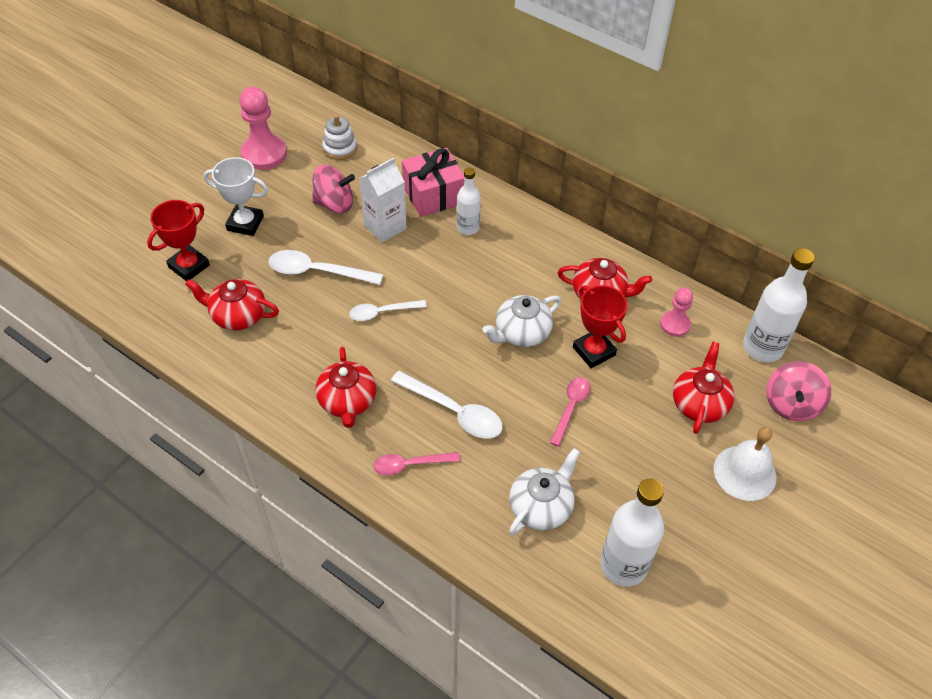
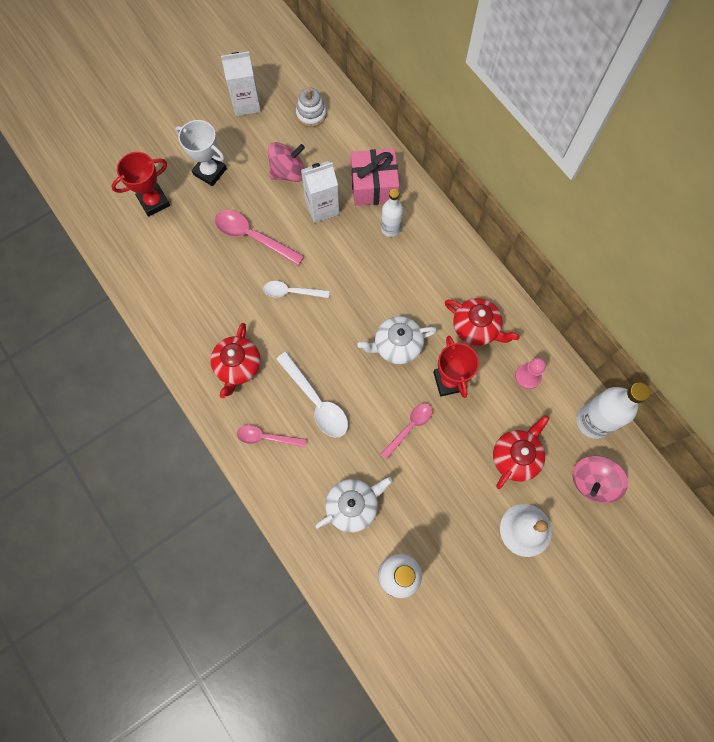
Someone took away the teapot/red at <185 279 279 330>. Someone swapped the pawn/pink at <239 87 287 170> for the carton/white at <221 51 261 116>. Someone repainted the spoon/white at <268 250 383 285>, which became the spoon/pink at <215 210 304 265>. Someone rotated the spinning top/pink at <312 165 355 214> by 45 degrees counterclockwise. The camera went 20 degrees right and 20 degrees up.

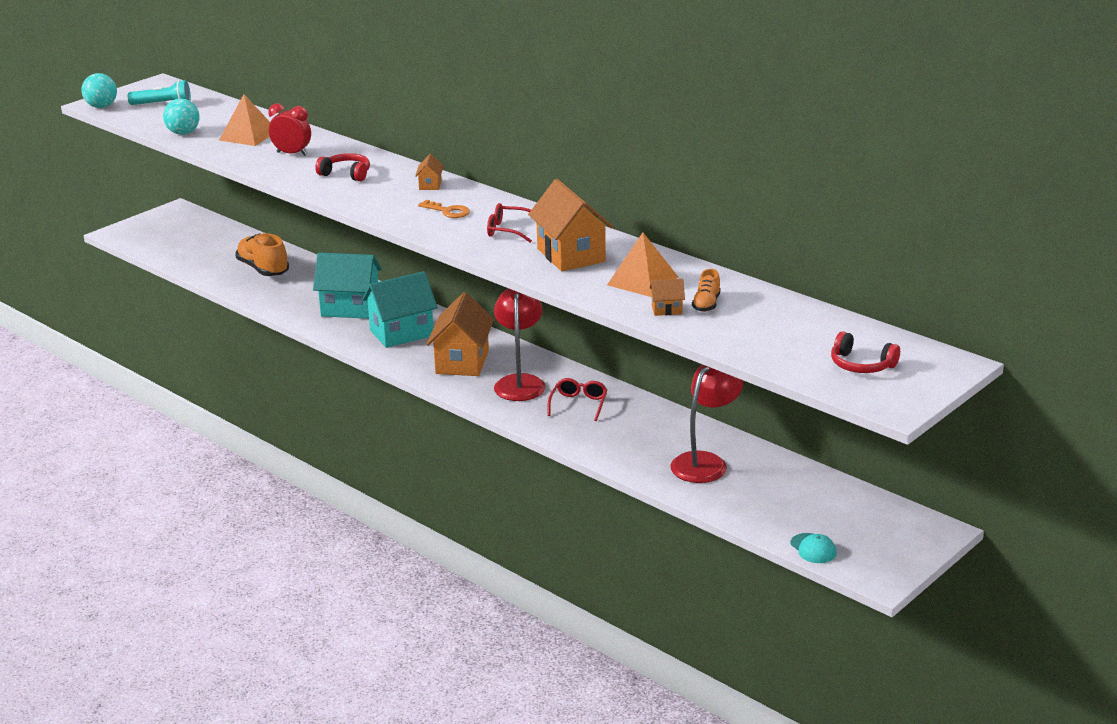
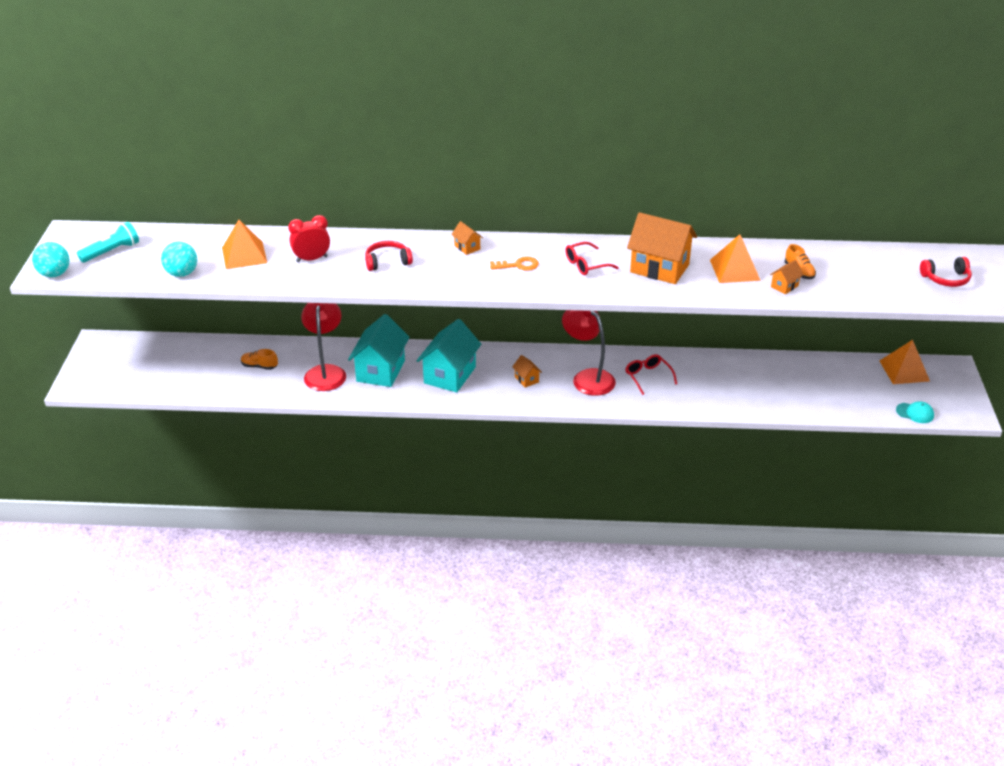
Someone put down the pyramid/orange at <880 340 930 384>. Someone carried the lamp/red from <670 364 743 483> to <301 303 346 391>. Someone rotated the house/turquoise at <313 253 382 319> by 45 degrees counterclockwise. Someone scaled the shoe/orange at <235 233 289 276> by 0.54. Someone scaled the house/orange at <426 292 494 376> by 0.45. The camera went 40 degrees left and 10 degrees up.

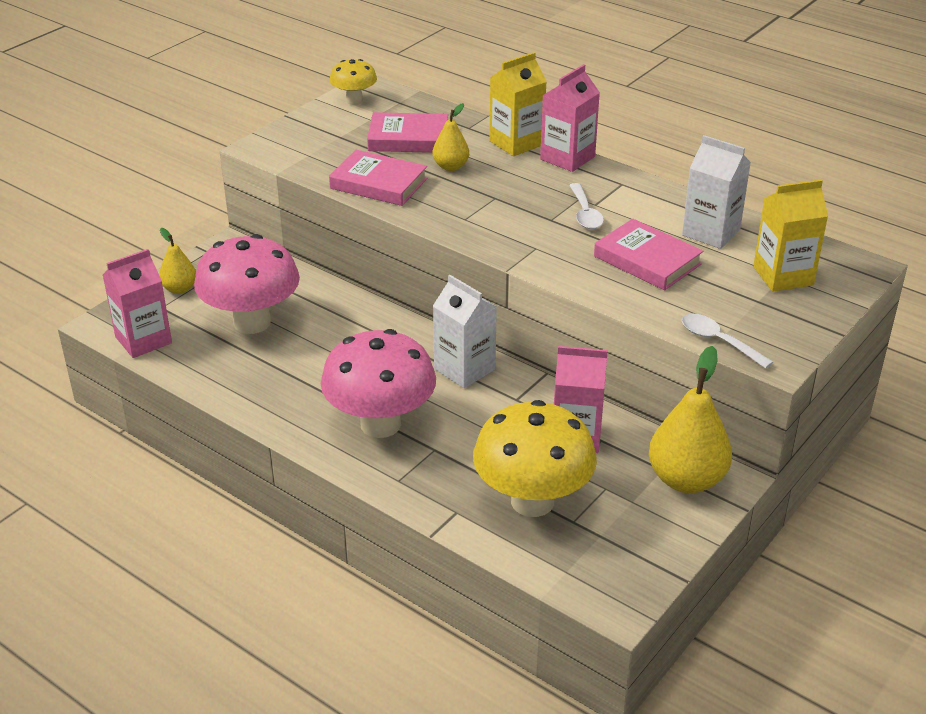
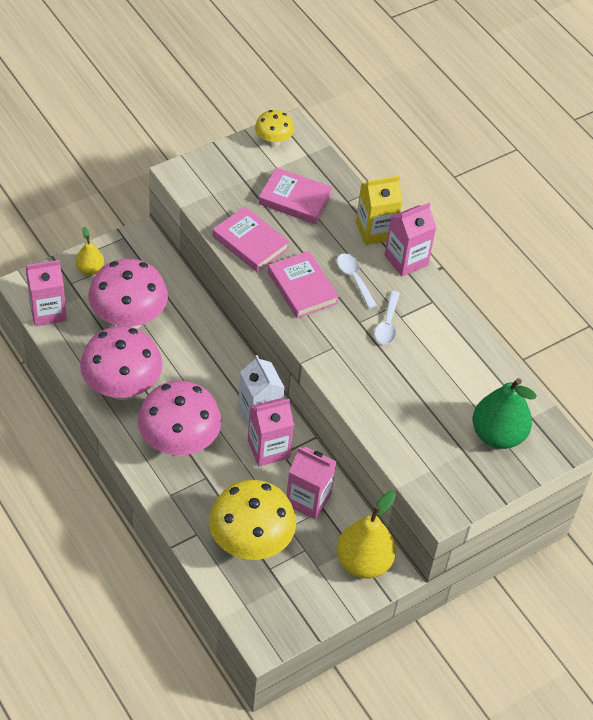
Someone took away the pear/yellow at <433 103 469 171>. Someone took away the carton/white at <682 135 751 249>. Someone put down the mushroom/pink at <80 326 163 400>. Someone put down the carton/pink at <248 398 294 466>. Someone carried the book/pink from <594 219 703 290> to <268 251 339 318>. Someone carried the spoon/white from <682 314 773 369> to <337 254 377 308>. Someone swapped the carton/yellow at <753 179 828 292> for the pear/green at <473 378 537 449>. The camera went 15 degrees right and 15 degrees up.

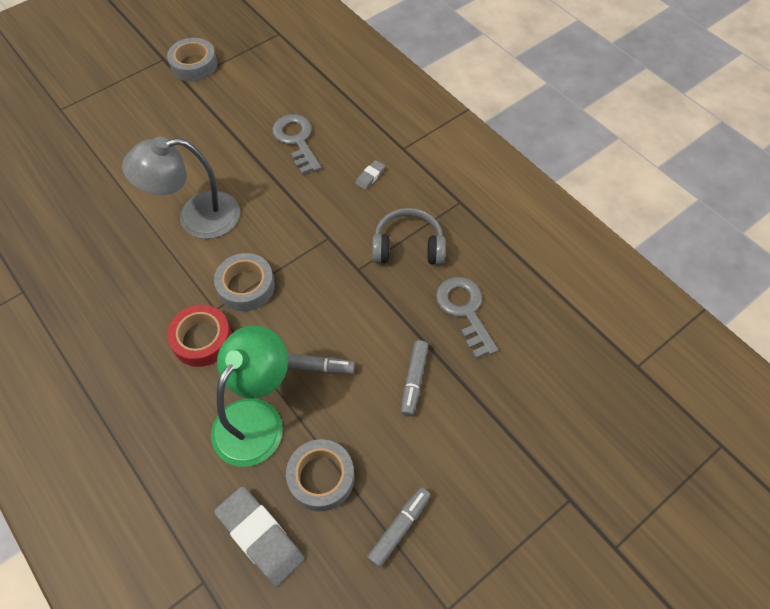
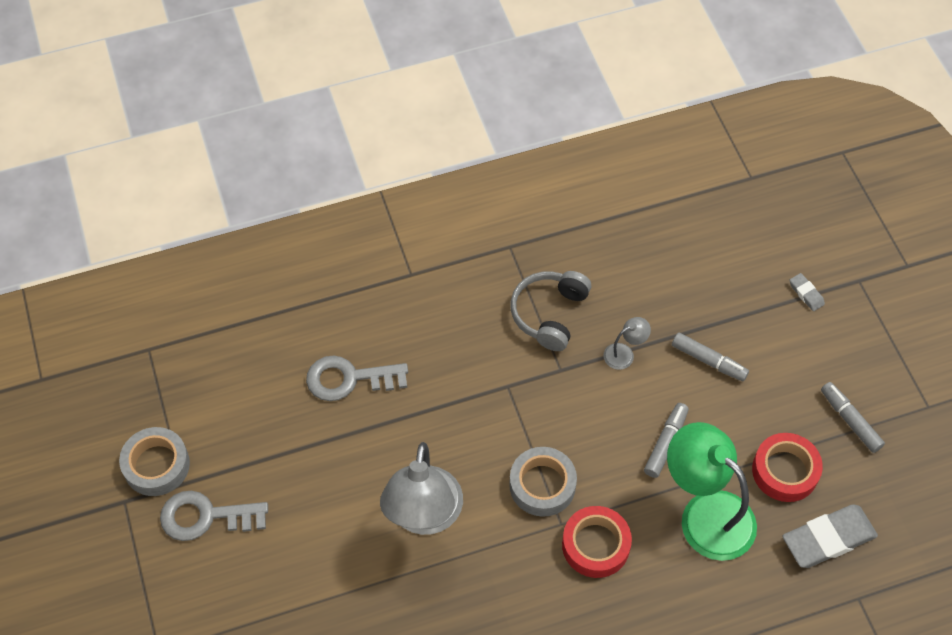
Someone put down the lamp/grey at <603 317 651 370>. Someone carried the eraser/grey from <355 160 385 190> to <790 273 825 311>. Someone carried the key/grey from <436 277 498 359> to <160 491 268 541>. Someone repainted the tape/grey at <286 439 354 511>, which became the tape/red at <752 433 823 502>. The camera went 70 degrees left and 0 degrees up.

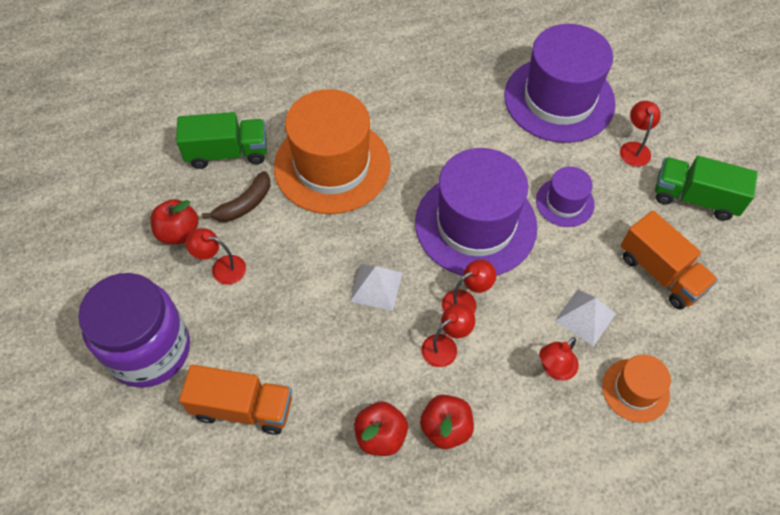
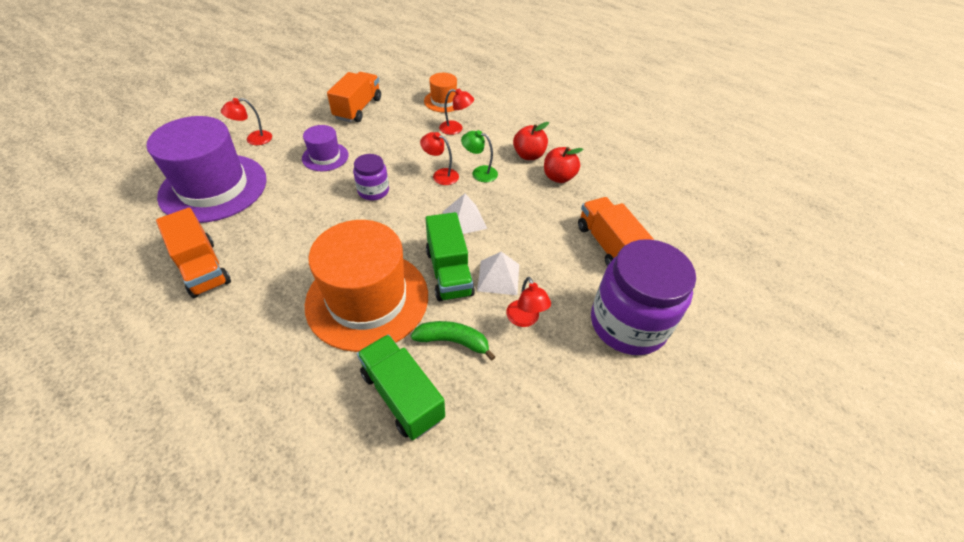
Someone took away the apple/red at <150 199 198 244>. Someone put down the truck/orange at <156 208 231 298>. Someone carried the pyramid/white from <555 290 616 346> to <477 252 519 295>. Someone carried the truck/green from <655 156 758 221> to <425 212 475 301>. Someone swapped the hat/purple at <415 148 537 276> for the jar/purple at <353 154 389 200>. Someone repainted the banana/brown at <202 171 270 222>, which became the banana/green at <411 321 496 361>. Someone repainted the lamp/red at <421 304 475 367>, which became the lamp/green at <461 130 498 182>. The camera went 125 degrees left and 10 degrees down.

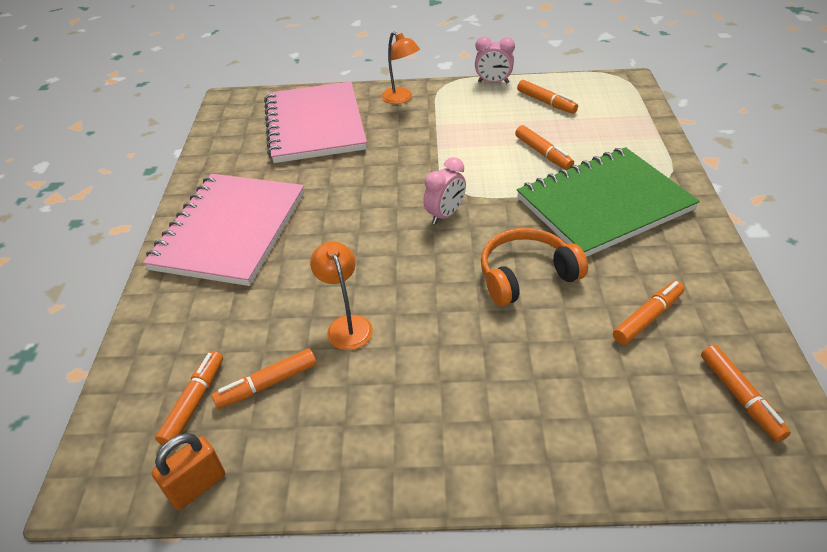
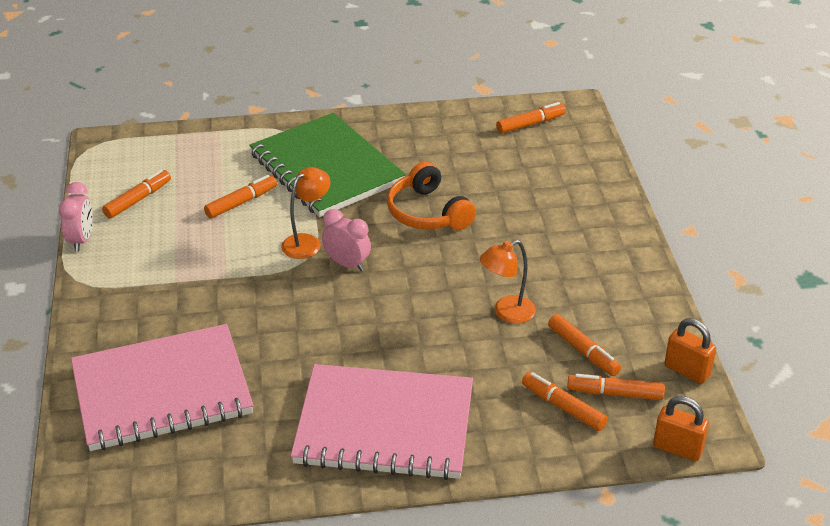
Someone put down the padlock/orange at <653 396 709 461>. Someone carried the lamp/orange from <381 31 420 104> to <281 167 331 259>. Someone carried the marker/orange from <613 281 685 345> to <522 372 608 431>. The camera went 100 degrees left and 5 degrees down.

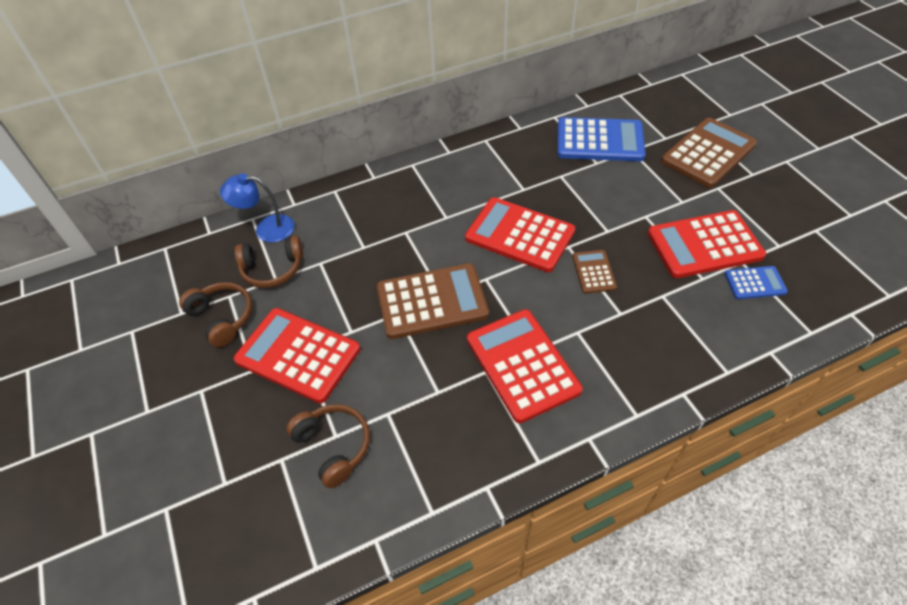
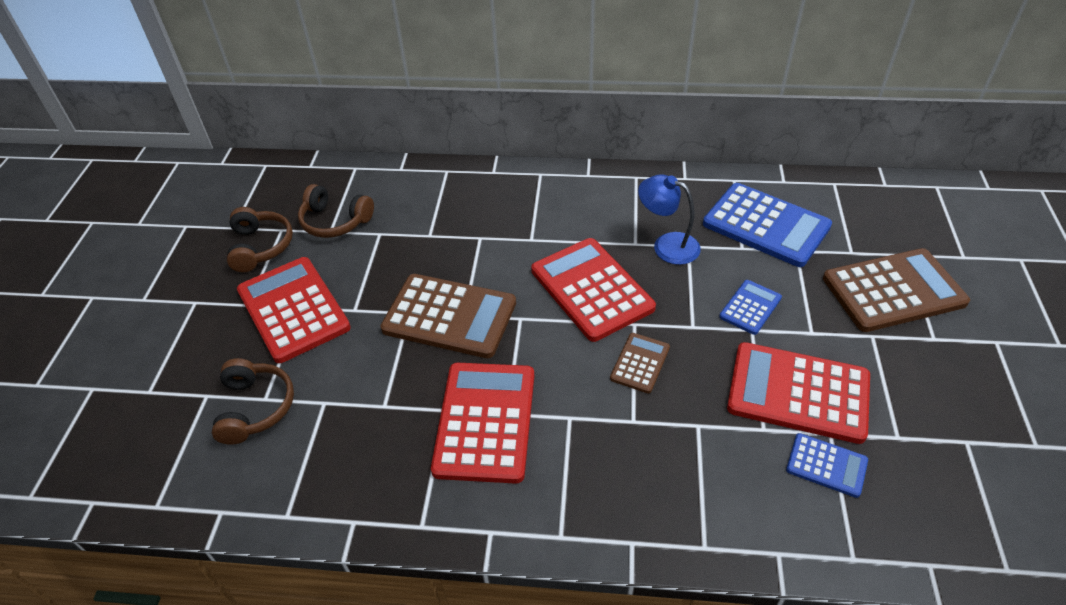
Someone put down the calculator/blue at <719 280 782 335>. Someone carried the lamp/blue from <220 173 294 243> to <638 174 701 265>. The camera went 30 degrees right and 5 degrees down.

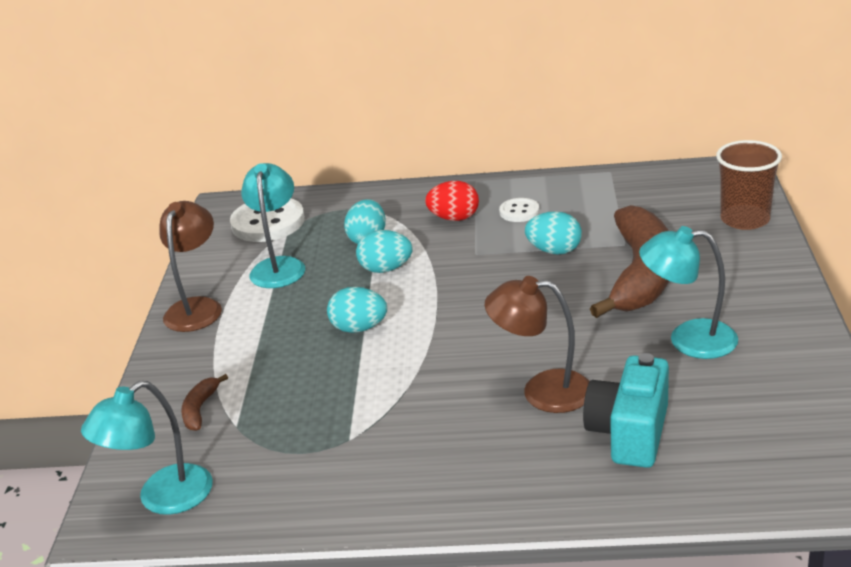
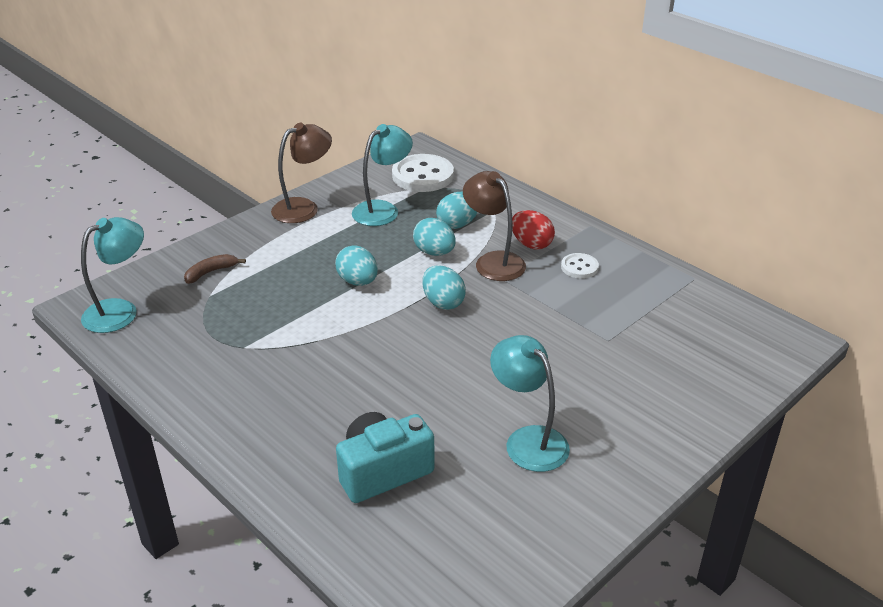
Someone took away the banana/brown at <590 205 669 318>. Someone took away the cup/brown at <716 140 782 230>. Someone carried the lamp/brown from <485 276 590 413> to <463 171 526 281>. Someone carried the egg/turquoise from <525 211 582 255> to <422 265 466 310>. Someone rotated the lamp/turquoise at <81 381 213 515> by 135 degrees clockwise. The camera went 40 degrees right and 5 degrees up.

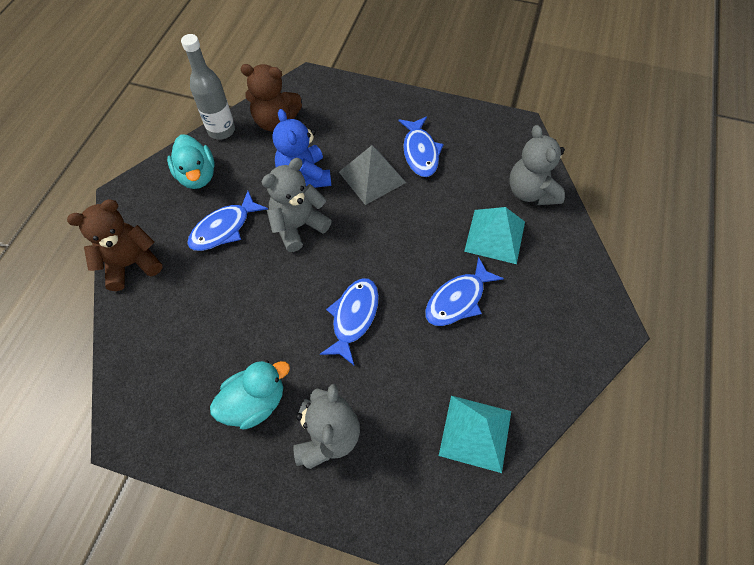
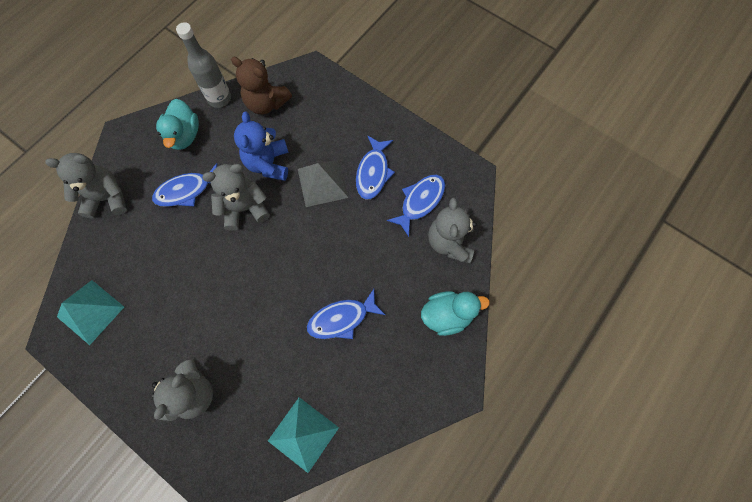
Someone carried the duck/turquoise from <210 360 290 429> to <421 291 490 336>. Someone carried the fish/blue from <320 278 379 365> to <387 175 445 237>. Someone carried the pyramid/turquoise from <464 207 525 264> to <57 280 124 345>. Someone repainted the teddy bear/brown at <67 199 162 291>, which became the teddy bear/grey at <45 153 127 218>. The camera went 20 degrees right and 10 degrees up.

